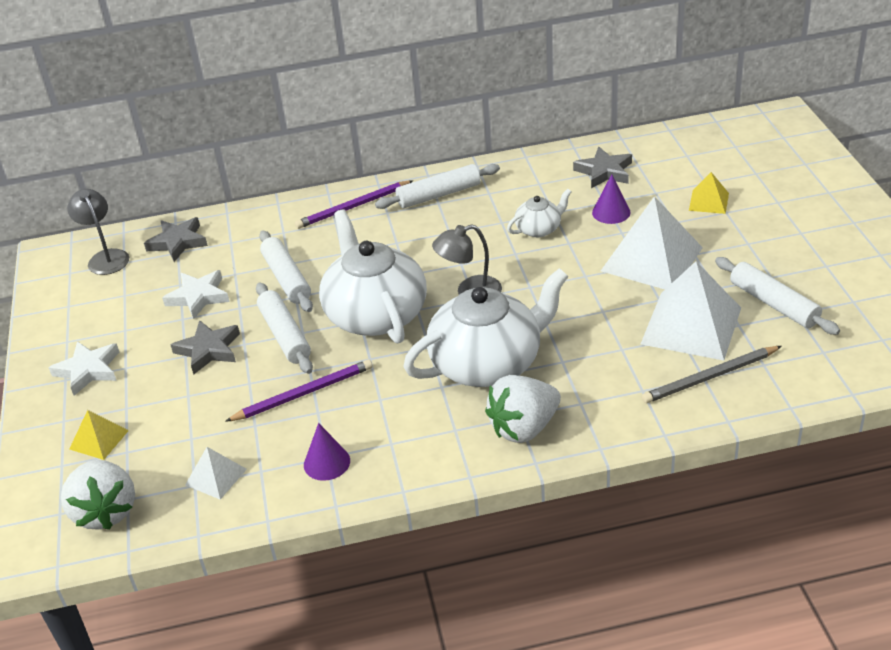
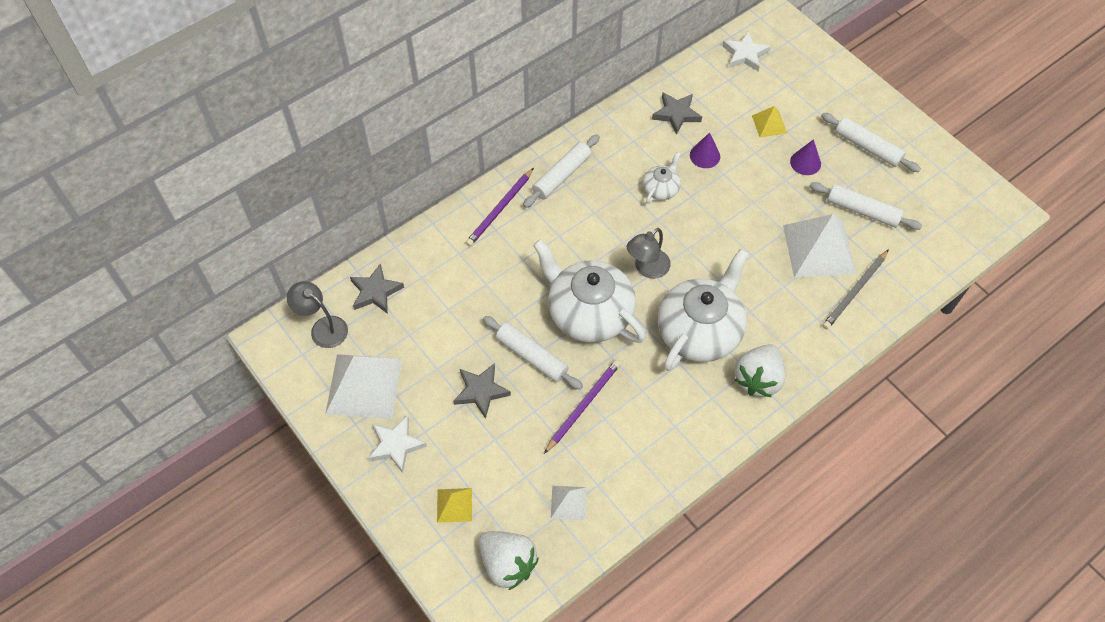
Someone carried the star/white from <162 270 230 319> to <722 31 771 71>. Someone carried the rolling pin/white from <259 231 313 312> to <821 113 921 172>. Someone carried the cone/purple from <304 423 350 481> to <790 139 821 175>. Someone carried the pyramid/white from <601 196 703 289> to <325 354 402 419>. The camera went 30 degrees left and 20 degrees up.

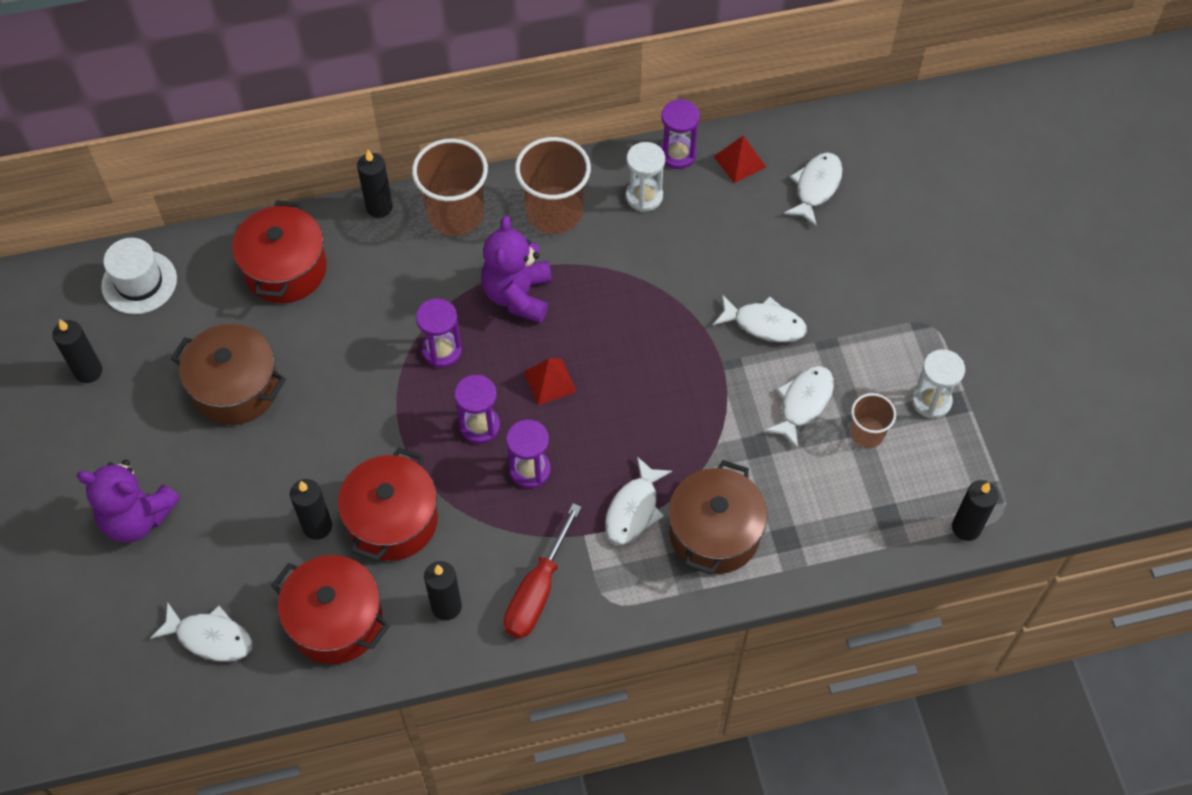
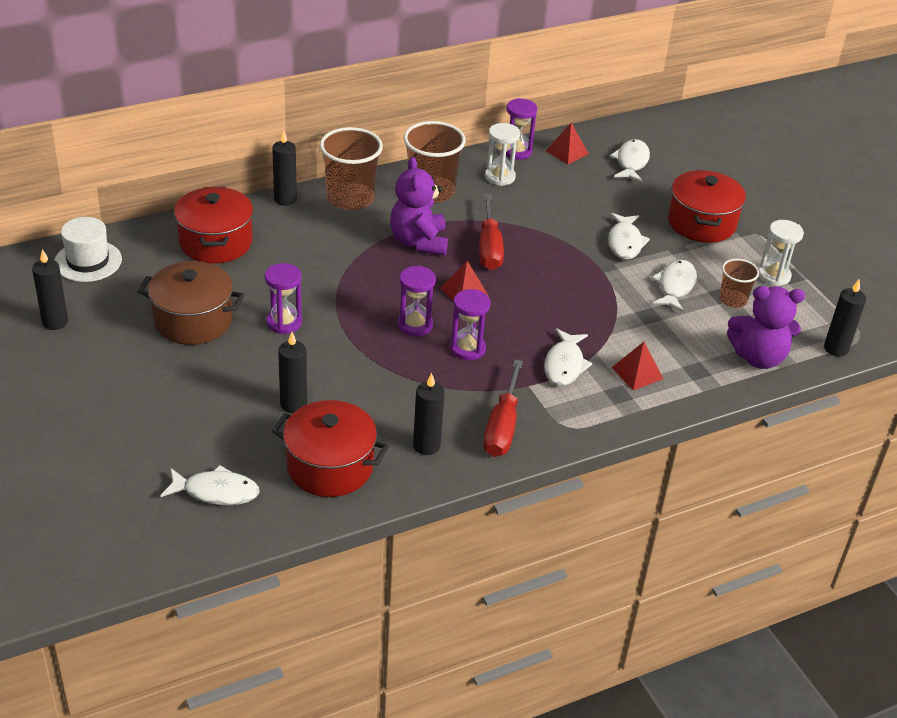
Someone put down the screwdriver/red at <479 194 504 270>. Someone carried the teddy bear/purple from <76 460 180 542> to <727 286 805 369>. Someone carried the pot/red from <338 447 438 561> to <668 170 746 243>. Someone carried the hourglass/purple from <416 298 462 368> to <265 263 302 334>. Someone swapped the pot/brown at <668 460 768 575> for the pyramid/red at <612 342 663 390>. Someone rotated the fish/white at <713 294 807 342> by 90 degrees clockwise. The camera went 15 degrees left and 20 degrees down.

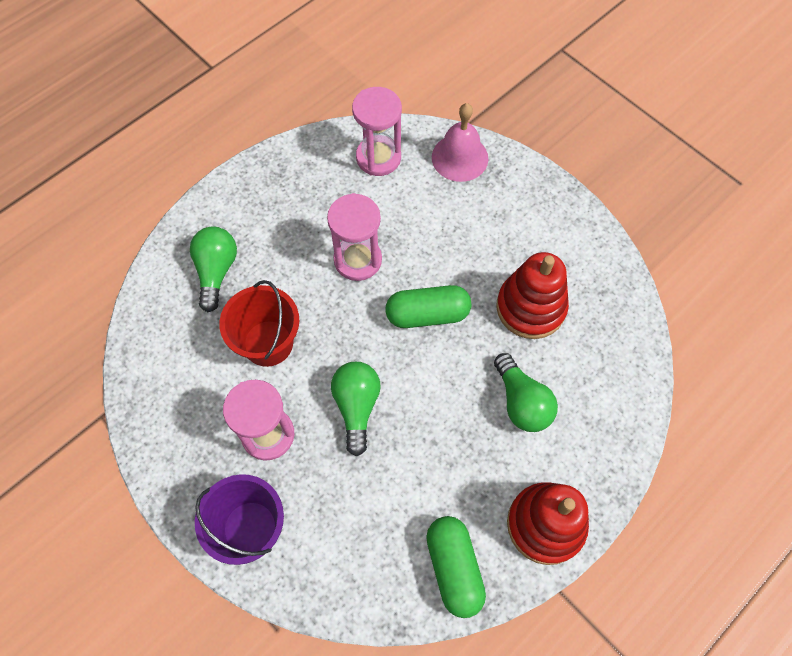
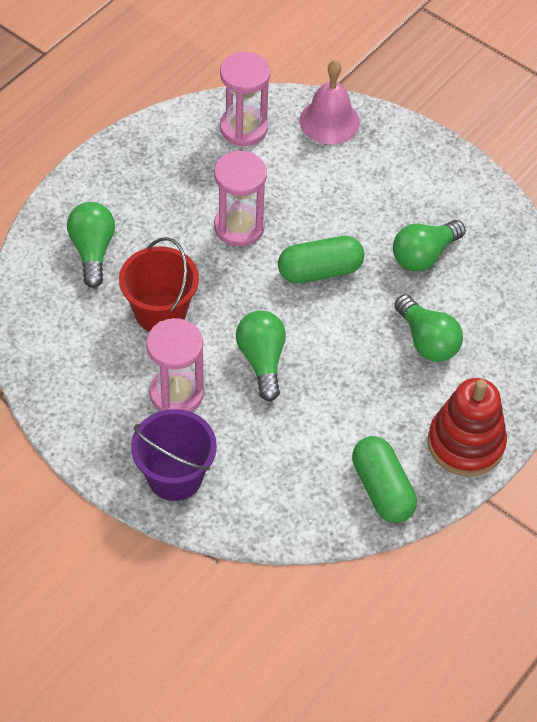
Someone swapped the stacking toy/red at <496 252 569 339> for the light bulb/green at <393 220 466 272>. The camera went 10 degrees left and 10 degrees down.

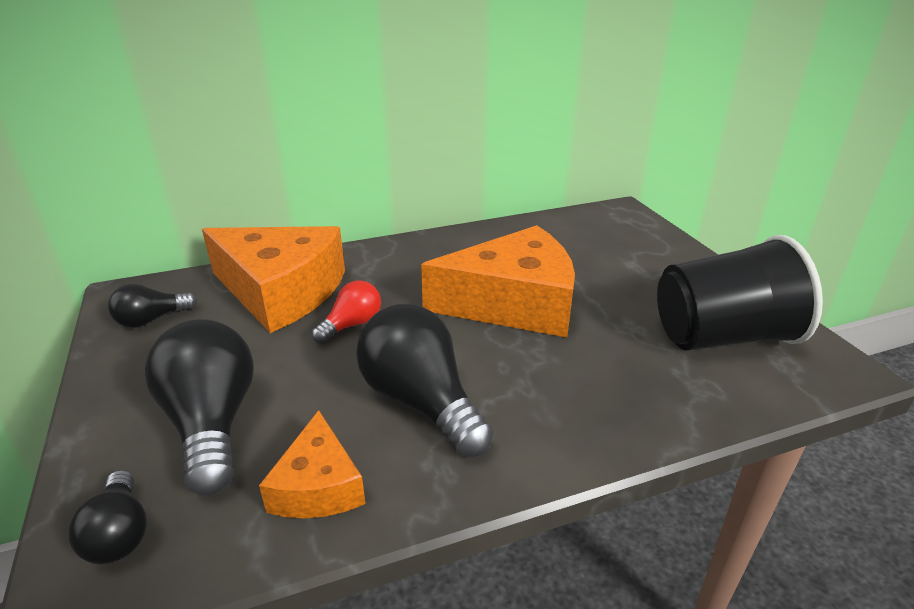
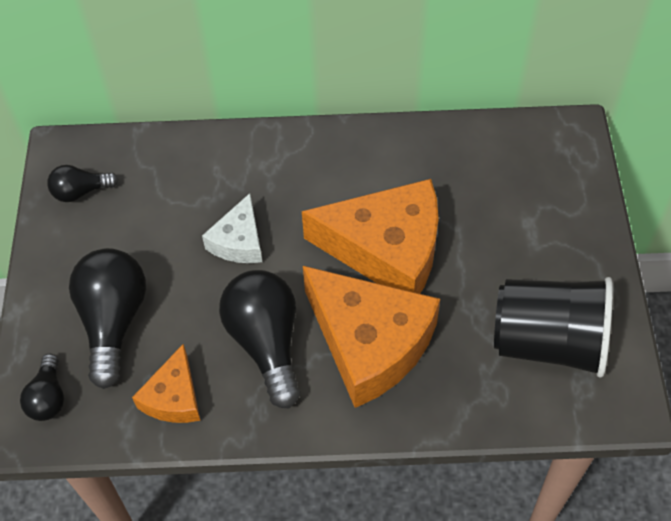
Someone carried the cheese/orange from <202 226 345 333> to <303 266 440 408>. Someone swapped the light bulb/red at <312 280 381 343> for the cheese/white at <202 193 262 263>. The camera went 20 degrees right and 25 degrees up.

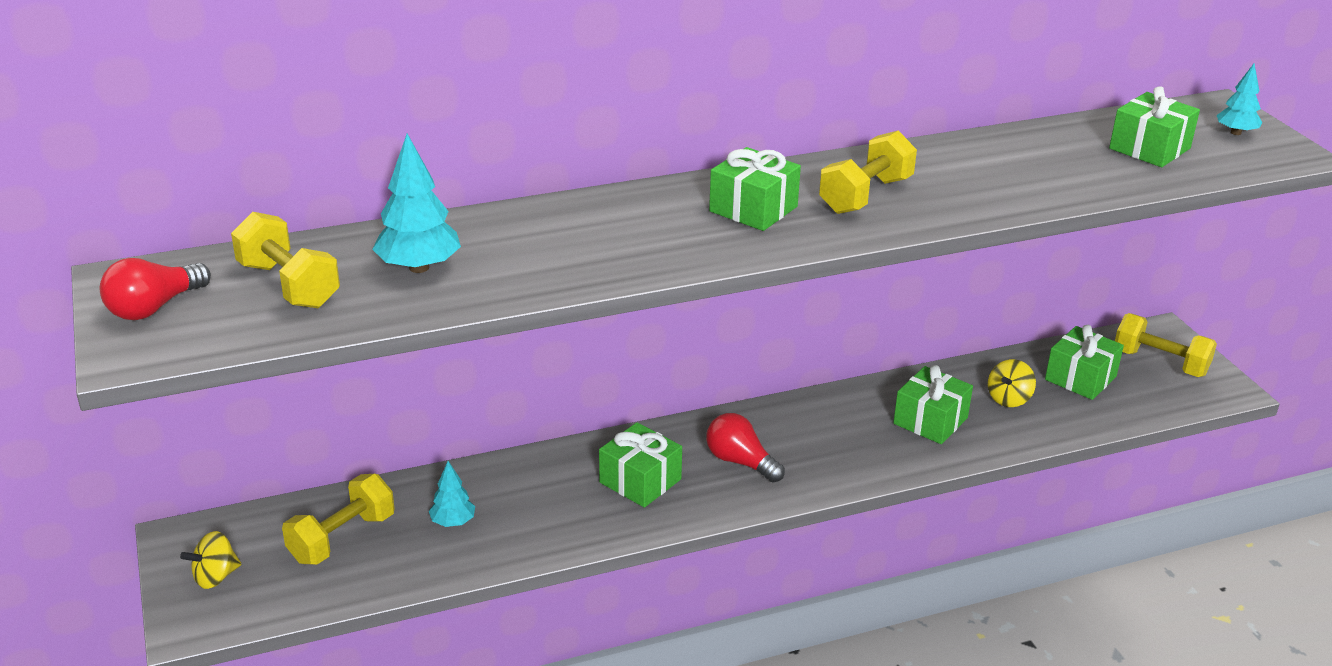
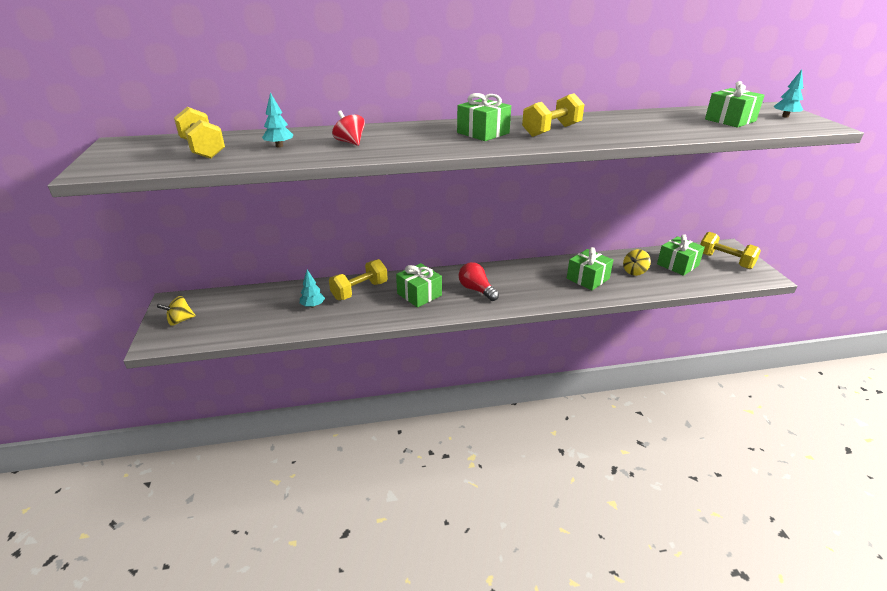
Someone took away the light bulb/red at <100 258 211 320>. Someone put down the spinning top/red at <332 110 365 146>. Someone carried the dumbbell/yellow from <282 474 395 565> to <329 259 388 300>. Someone scaled the tree/turquoise at <372 134 461 273> by 0.61. The camera went 10 degrees right and 0 degrees up.

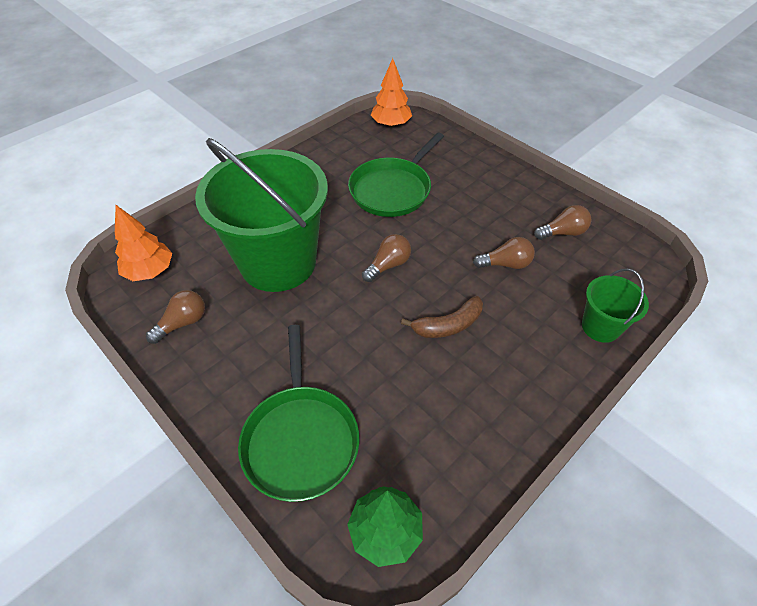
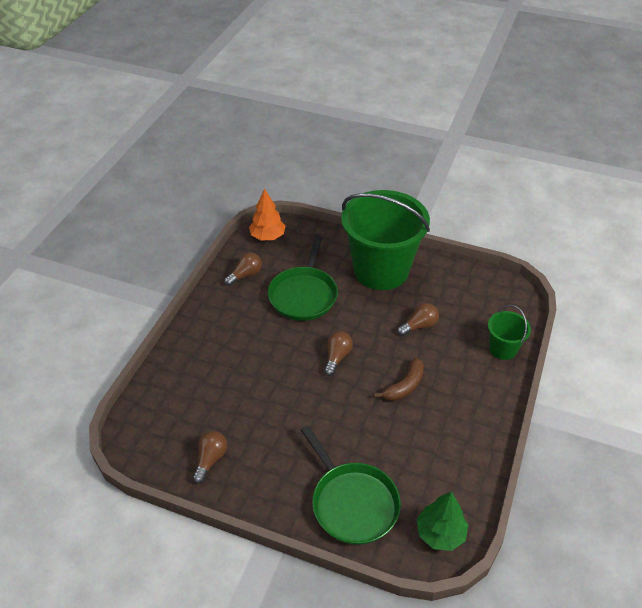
Someone took away the tree/orange at <115 205 172 281>. Someone carried the bucket/green from <195 138 328 292> to <341 190 430 290>. Someone carried the light bulb/brown from <534 205 591 240> to <224 252 262 286>. The camera went 25 degrees left and 5 degrees down.

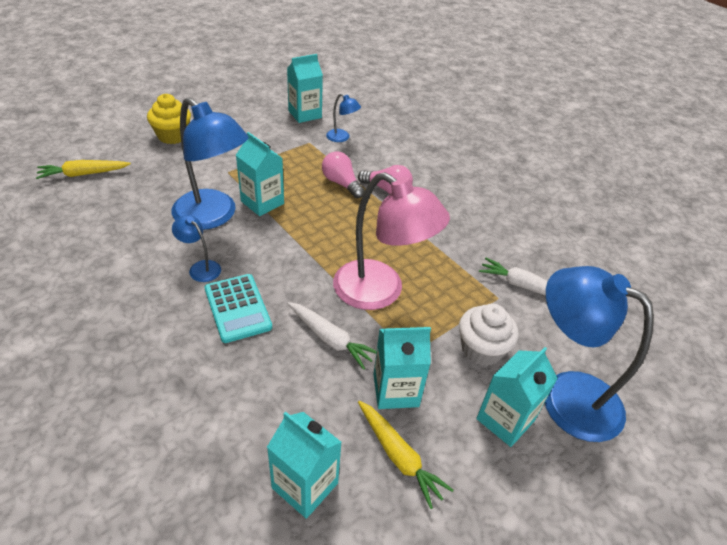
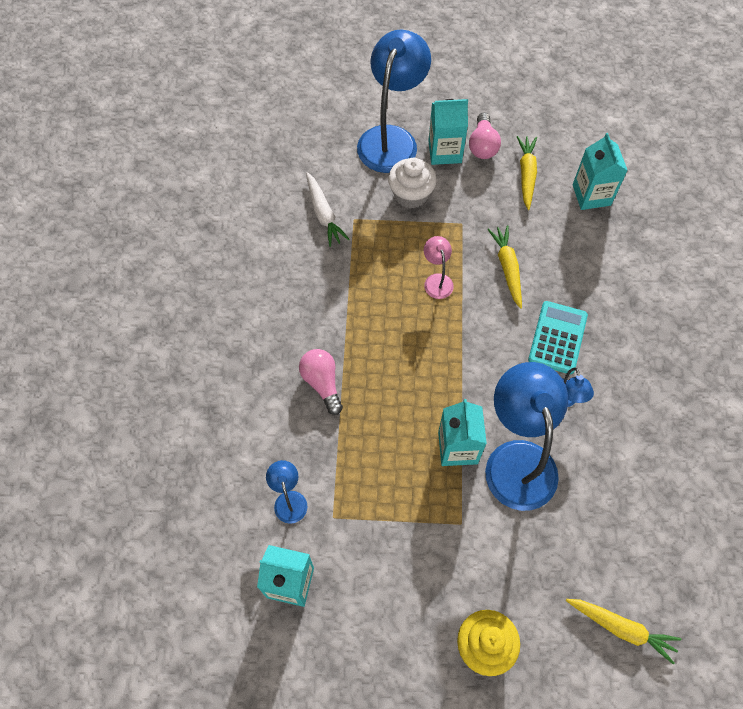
Someone took away the carton/turquoise at <373 327 431 409>. Someone carried the light bulb/pink from <322 151 365 198> to <469 113 501 159>. Someone repainted the carrot/white at <287 302 377 370>, which became the carrot/yellow at <487 225 522 309>. Someone rotated the lamp/blue at <545 266 654 442> by 150 degrees counterclockwise. Someone scaled the lamp/pink at <333 172 450 310> by 0.45. The camera went 135 degrees left and 20 degrees up.

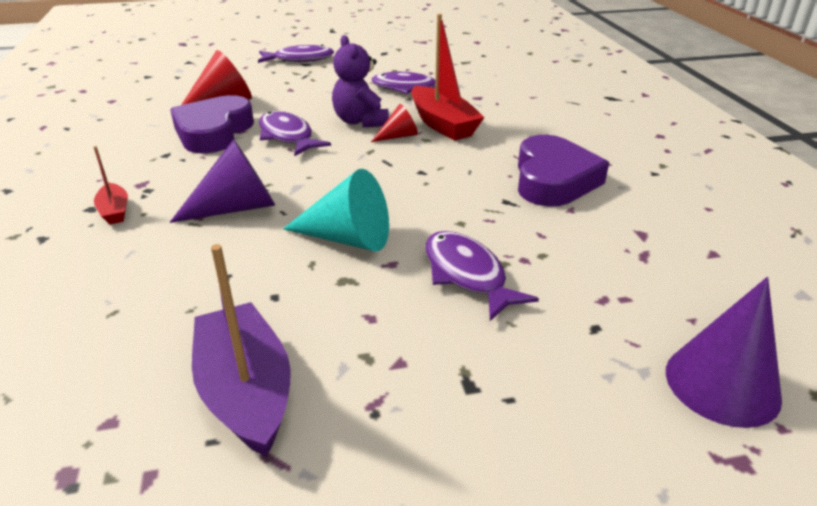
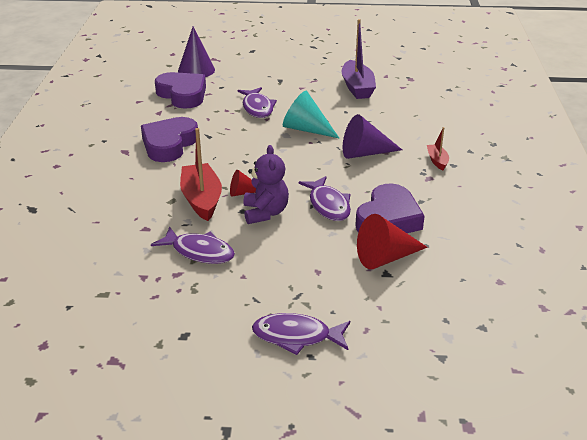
Someone put down the heart/purple at <155 72 206 109>. The camera went 165 degrees left and 0 degrees up.

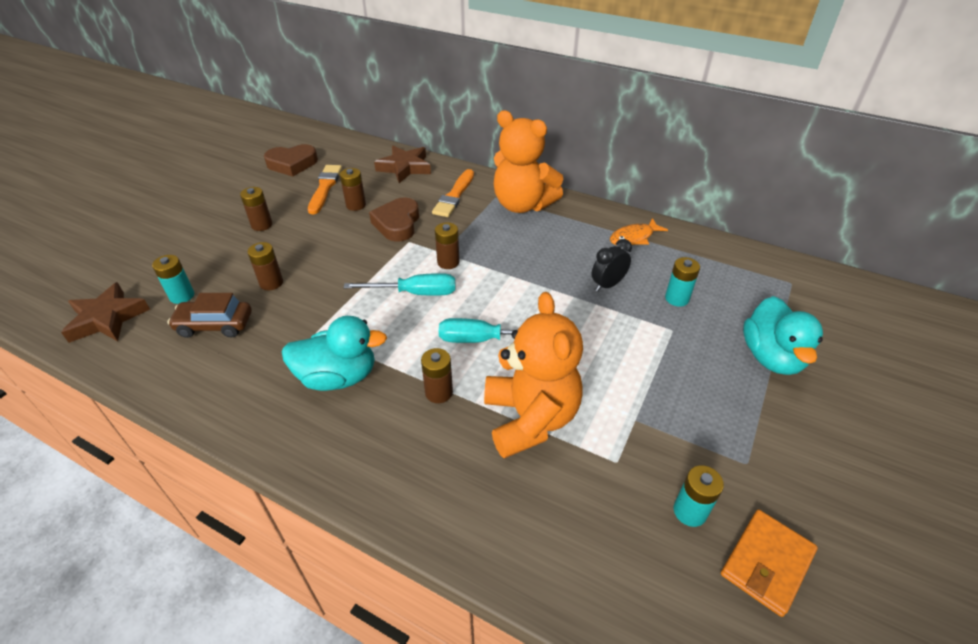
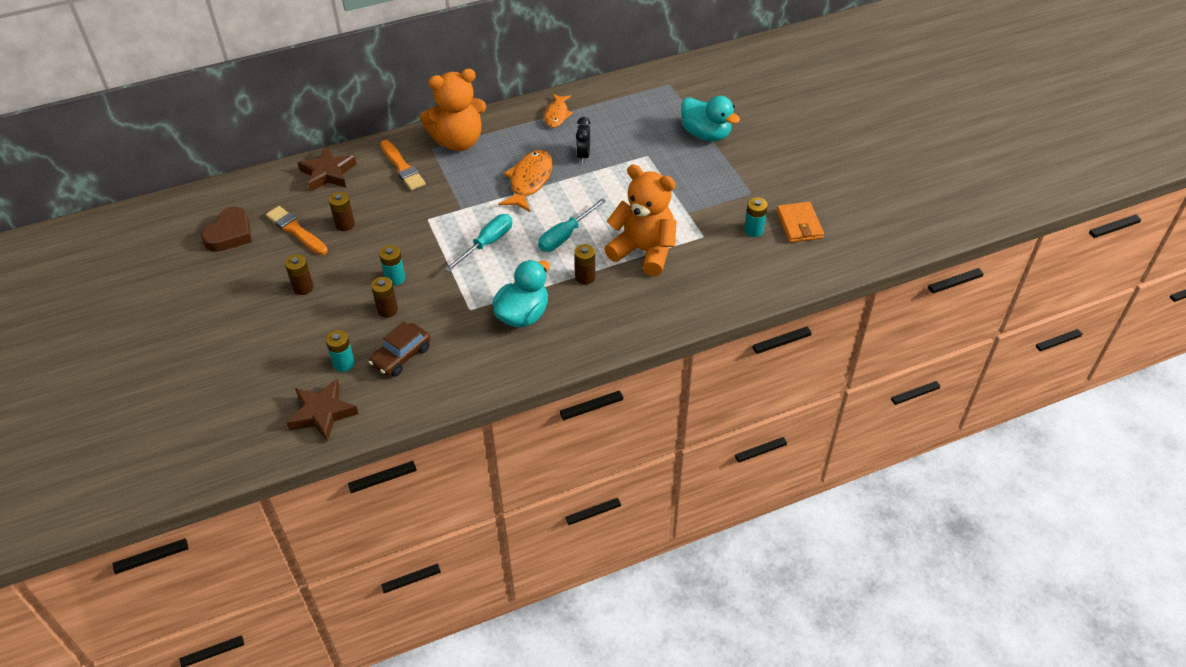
Someone took away the heart/brown at <369 197 419 242>. Someone took away the battery/brown at <435 222 460 269>. Someone put down the fish/orange at <498 150 553 212>. Someone carried the battery/turquoise from <665 257 700 307> to <379 245 405 286>. The camera went 50 degrees left and 5 degrees up.

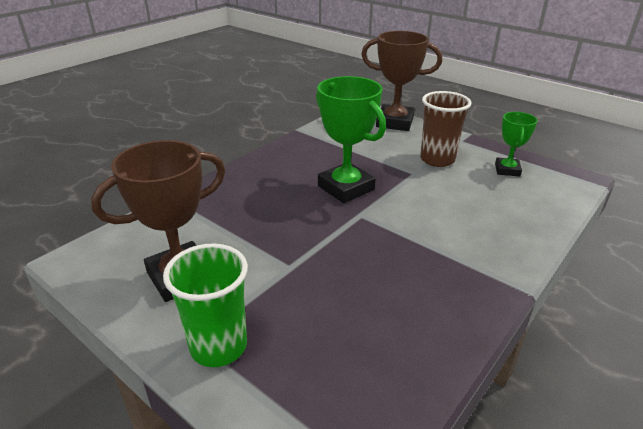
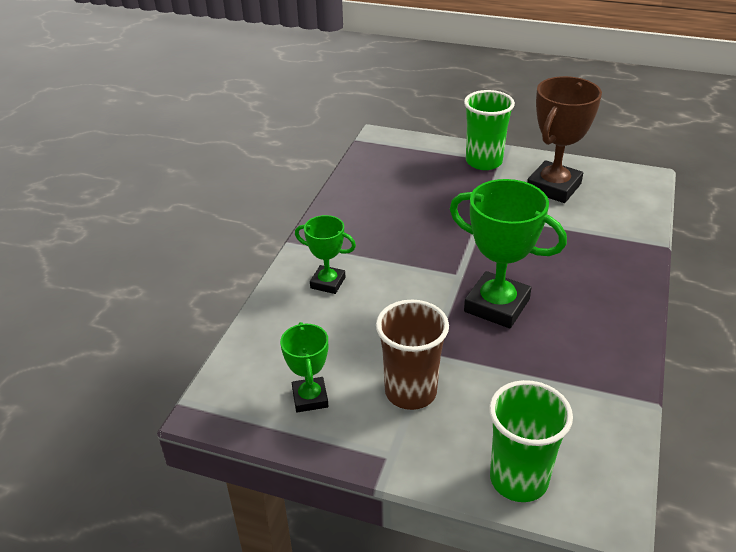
Someone put down the trophy/green at <295 215 356 294>. Someone swapped the trophy/brown at <361 31 442 131> for the cup/green at <489 380 573 502>. The camera went 160 degrees right and 5 degrees up.

